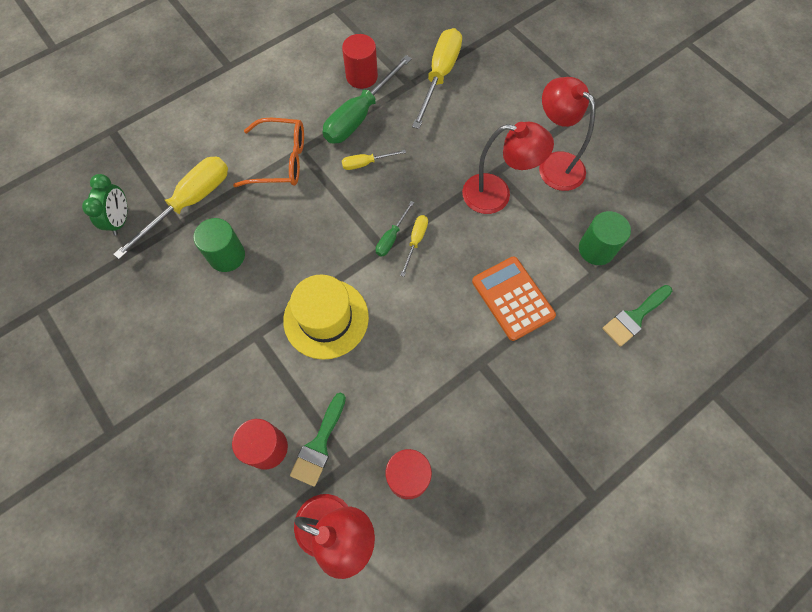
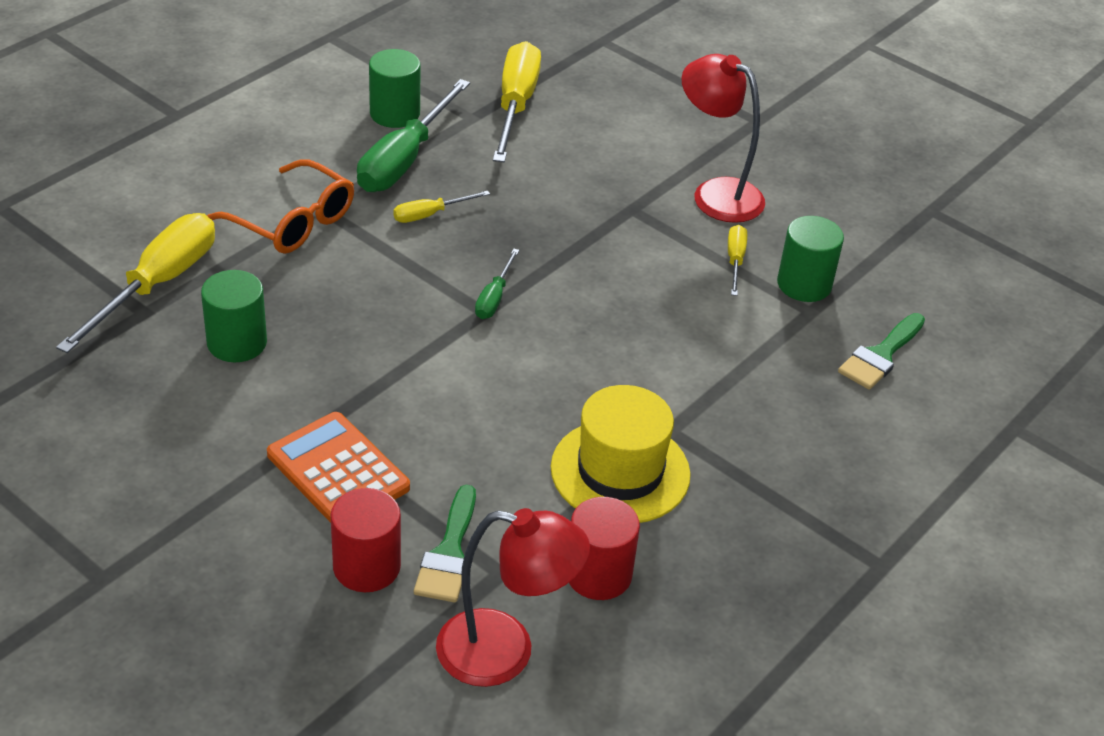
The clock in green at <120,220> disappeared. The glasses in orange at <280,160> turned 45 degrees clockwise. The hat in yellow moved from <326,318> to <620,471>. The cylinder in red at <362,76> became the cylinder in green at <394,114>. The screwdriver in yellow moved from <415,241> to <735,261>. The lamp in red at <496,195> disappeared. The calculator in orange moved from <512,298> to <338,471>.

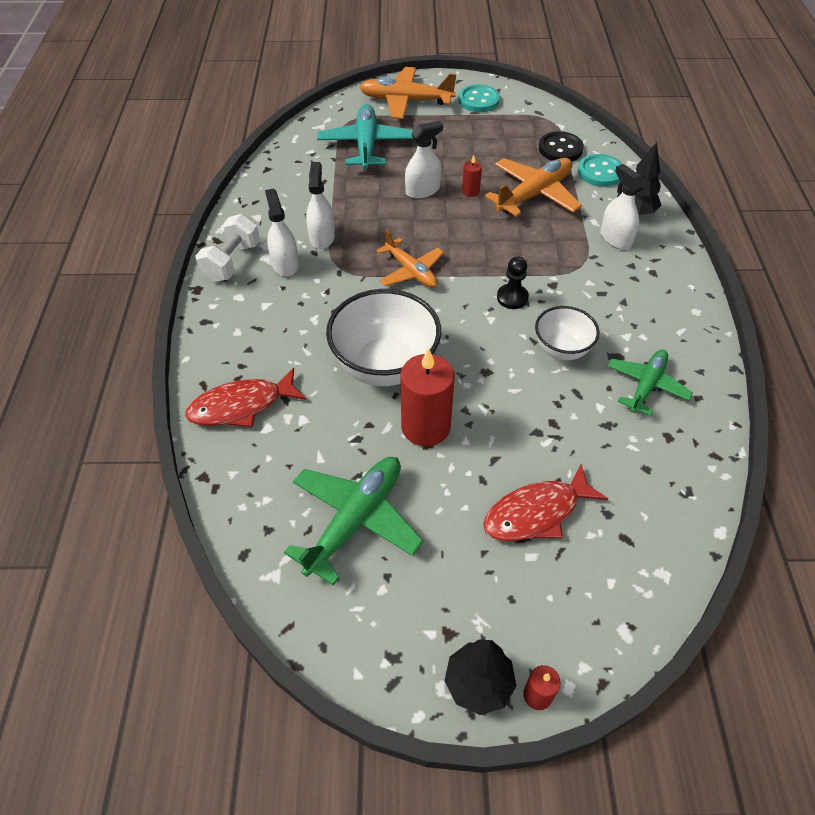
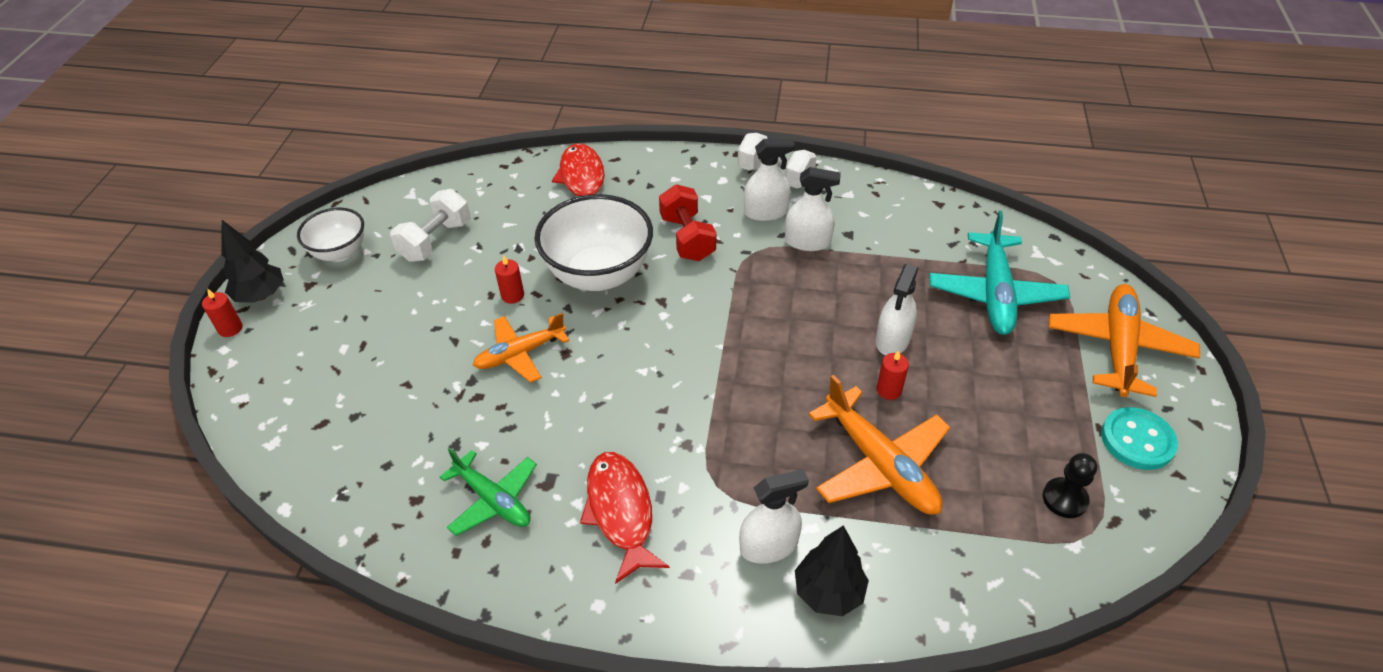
The plane in green at <355,520> was replaced by the dumbbell in white at <436,241>. The plane in turquoise at <366,145> turned 90 degrees clockwise. The plane in orange moved from <411,271> to <520,354>. The candle in red at <425,427> changed to 0.47 times the size. The spray bottle in white at <422,190> turned 45 degrees clockwise. The fish in red moved from <536,513> to <621,512>. The pawn in black moved from <512,297> to <1064,499>. The bowl in white moved from <561,349> to <340,252>. The button in black at <560,149> disappeared. The button in turquoise at <600,172> disappeared. The dumbbell in red at <687,238> appeared.

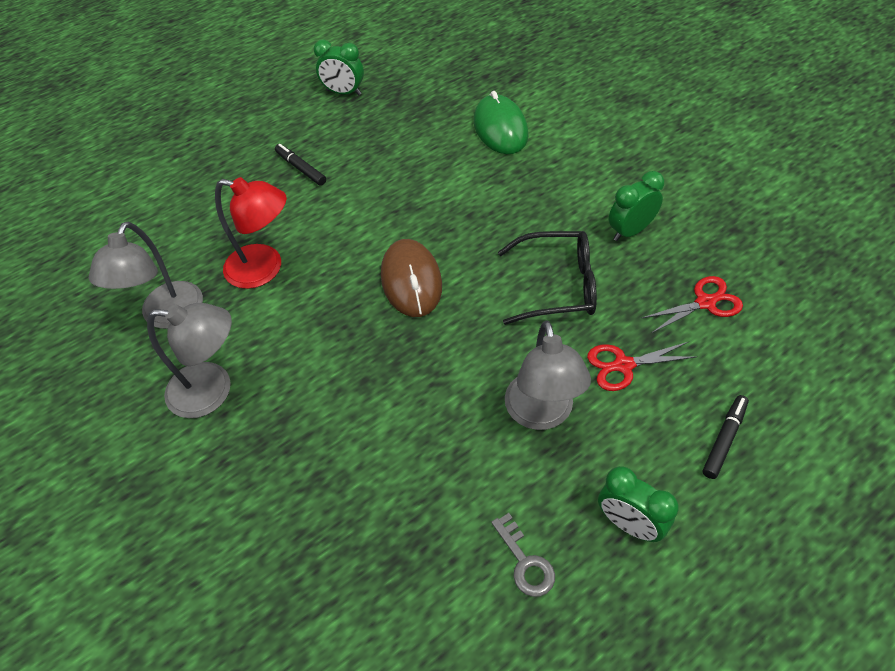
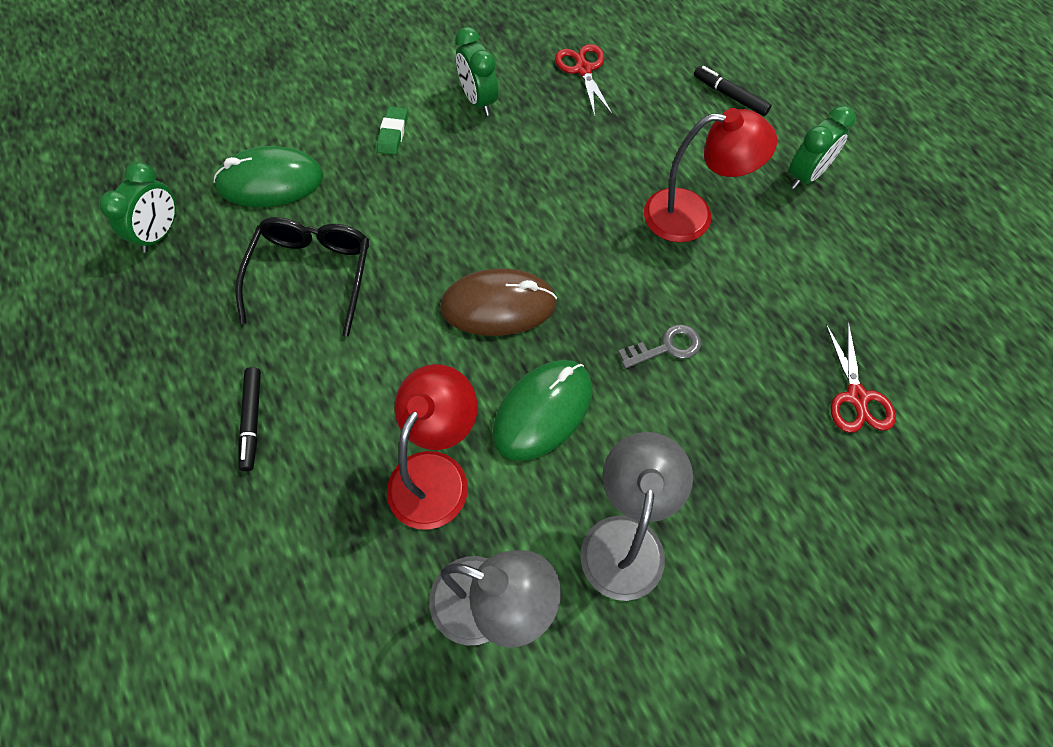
The marker in black at <301,168> turned 60 degrees counterclockwise. The clock in green moved from <344,92> to <160,234>. The key in grey moved from <525,562> to <666,347>. The glasses in black moved from <557,286> to <312,275>. The lamp in grey at <541,414> became the lamp in red at <692,215>. The scissors in red moved from <623,365> to <856,397>. The eraser in green at <393,133> appeared. The mouse in green at <543,411> appeared.

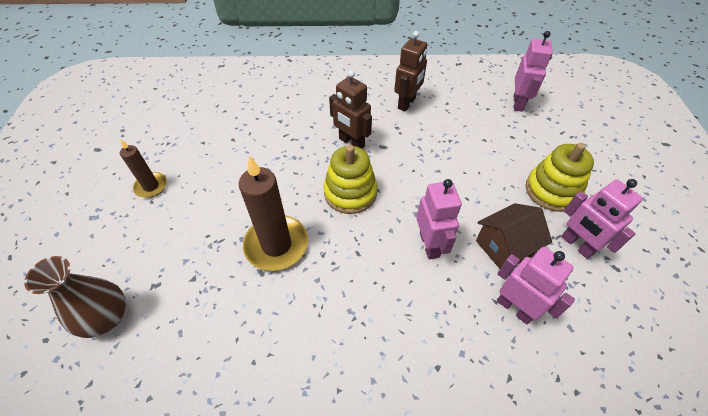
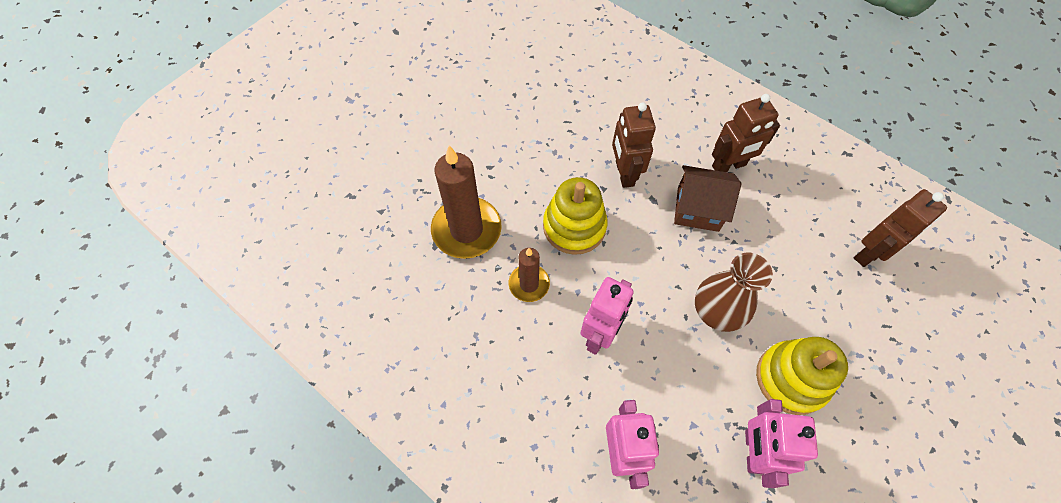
The vase in brown moved from <106,317> to <717,311>. The candle in brown moved from <151,186> to <529,284>. The house in brown moved from <504,247> to <697,209>. The robot in pink at <518,103> became the robot in brown at <869,253>.

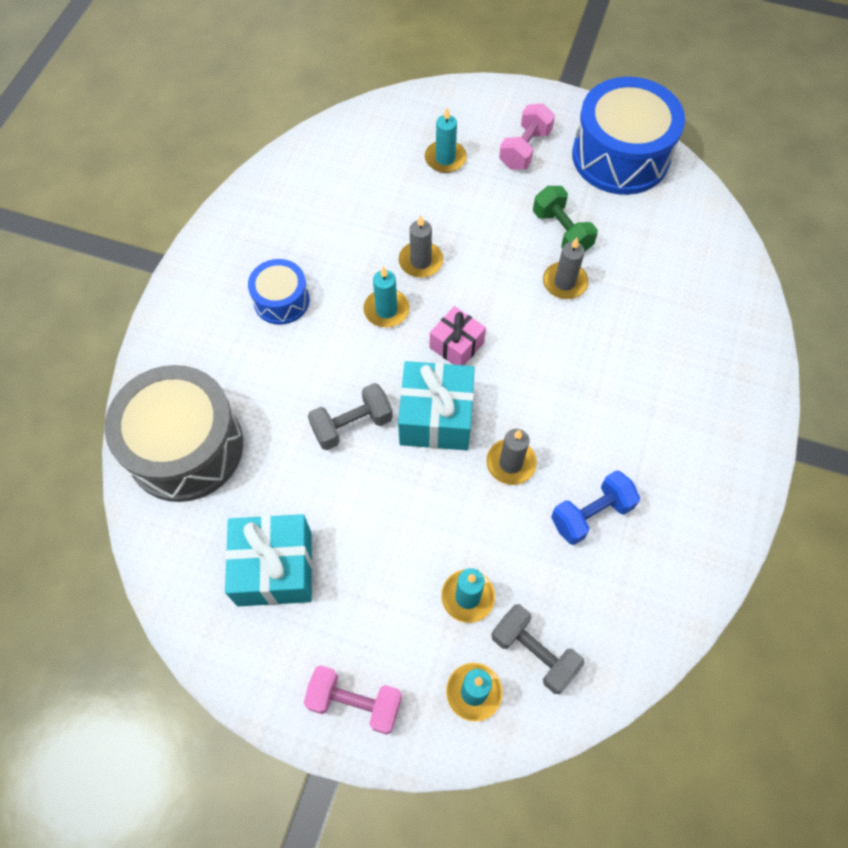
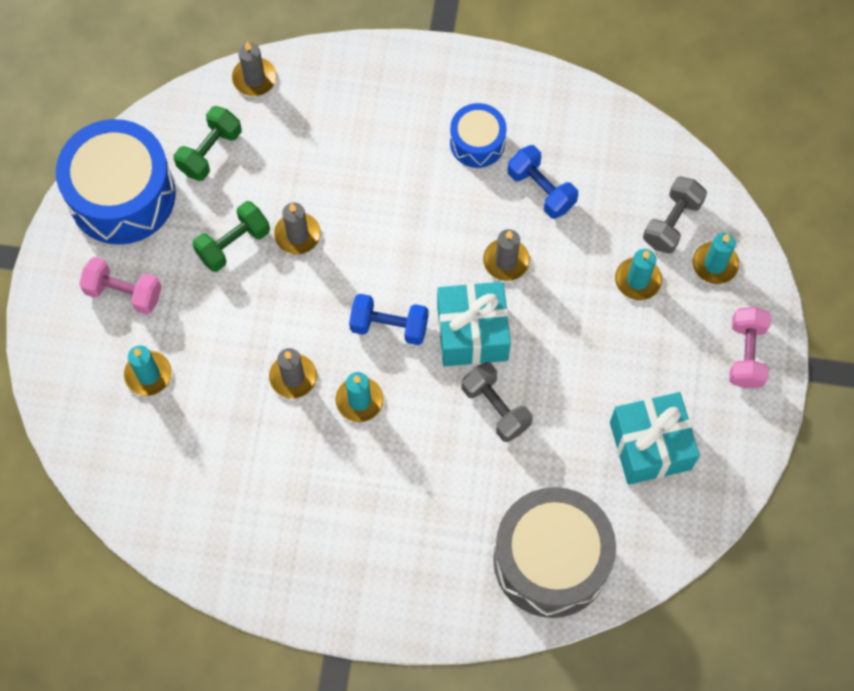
The drum in blue moved from <281,300> to <477,142>. The gift in pink at <456,345> was replaced by the dumbbell in blue at <389,326>. The dumbbell in green at <210,152> appeared. The candle in grey at <254,78> appeared.

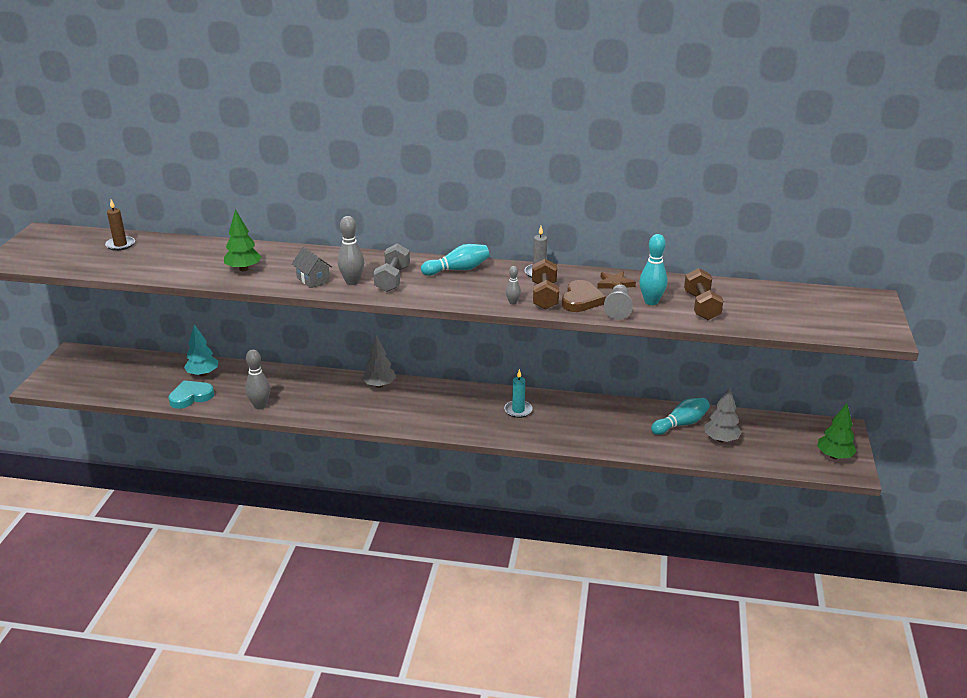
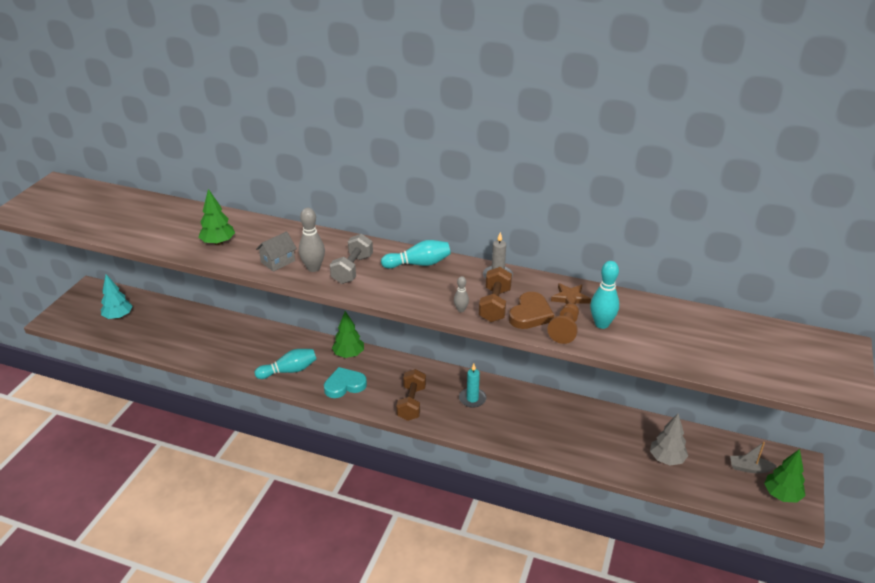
The candle in brown at <120,245> disappeared. The heart in turquoise moved from <191,397> to <344,385>. The tree in turquoise moved from <203,374> to <118,316>. The bowling pin in grey at <260,406> disappeared. The house in grey at <313,279> turned 75 degrees clockwise. The tree in grey at <379,385> became the tree in green at <348,354>. The pawn in grey at <618,309> became the pawn in brown at <565,330>. The bowling pin in turquoise moved from <681,424> to <289,370>. The dumbbell in brown moved from <701,306> to <411,403>. The boat in grey at <749,468> appeared.

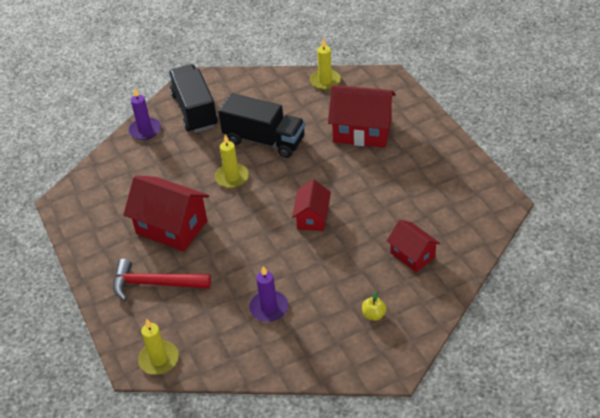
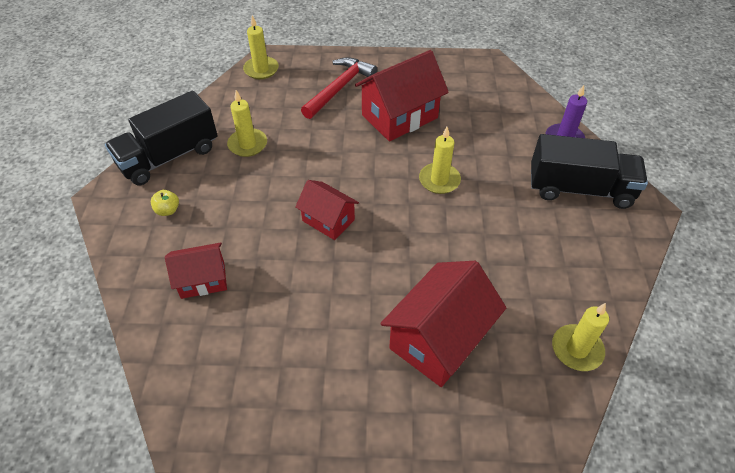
The truck in black moved from <264,140> to <169,156>. The candle in purple at <269,308> became the candle in yellow at <247,144>.

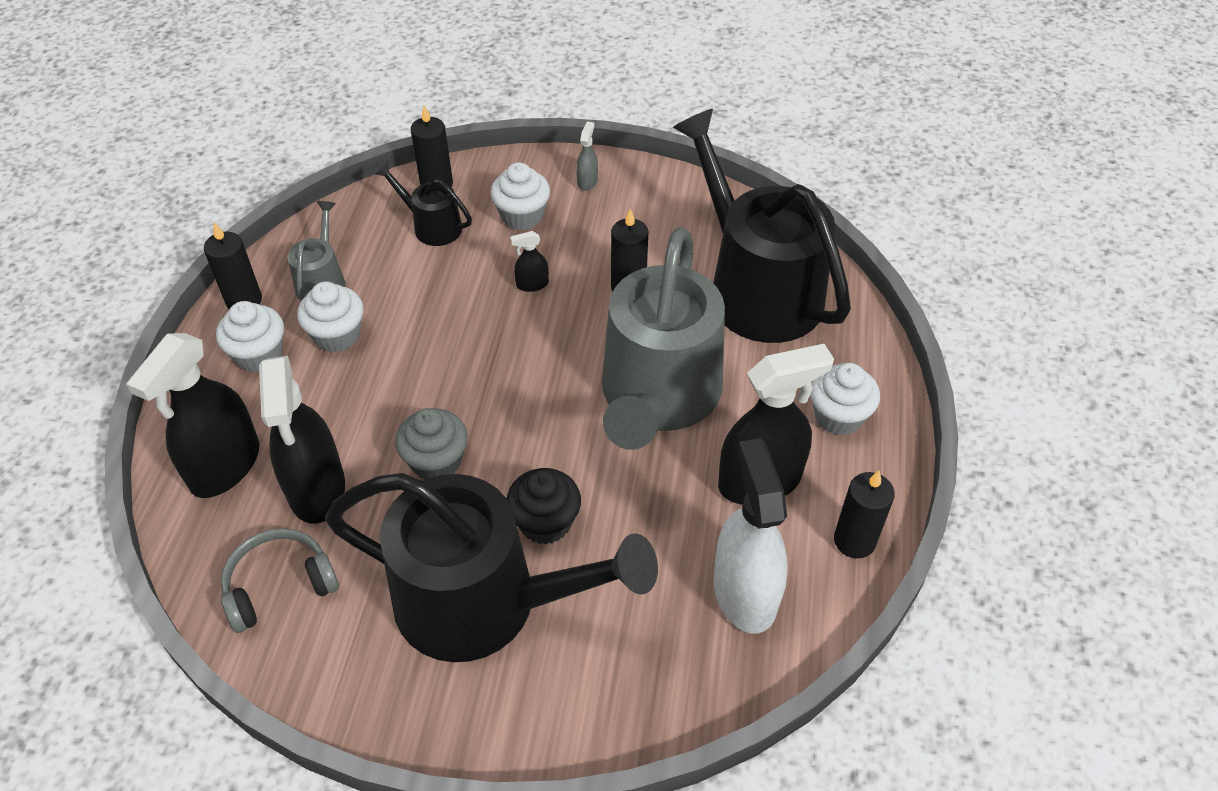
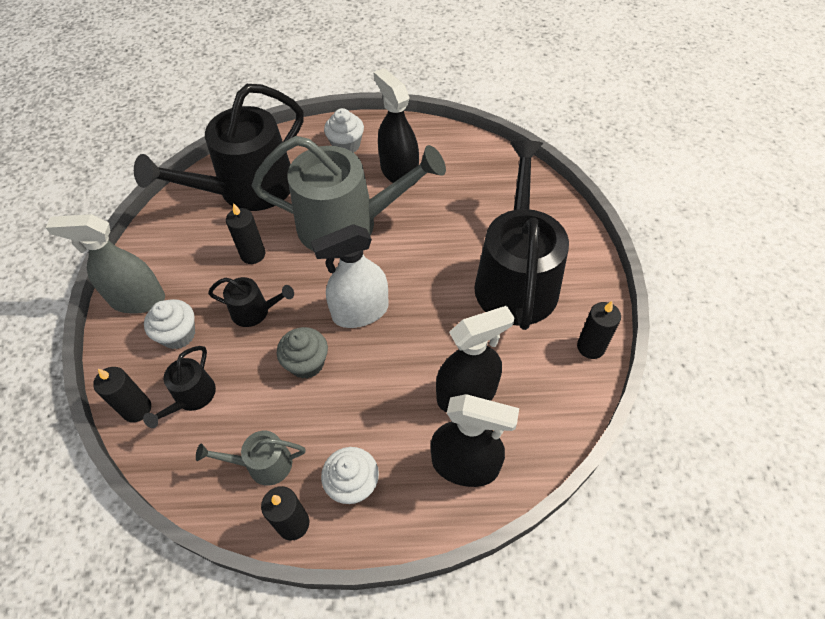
The headphones in grey at <279,586> disappeared. The cupcake in white at <337,335> disappeared. The cupcake in grey moved from <436,461> to <306,363>. The cupcake in black at <545,522> disappeared. The spray bottle in black at <532,284> was replaced by the watering can in black at <255,311>. The spray bottle in grey at <587,182> changed to 2.34 times the size. The spray bottle in white moved from <744,592> to <360,312>. The candle in black moved from <854,541> to <590,347>.

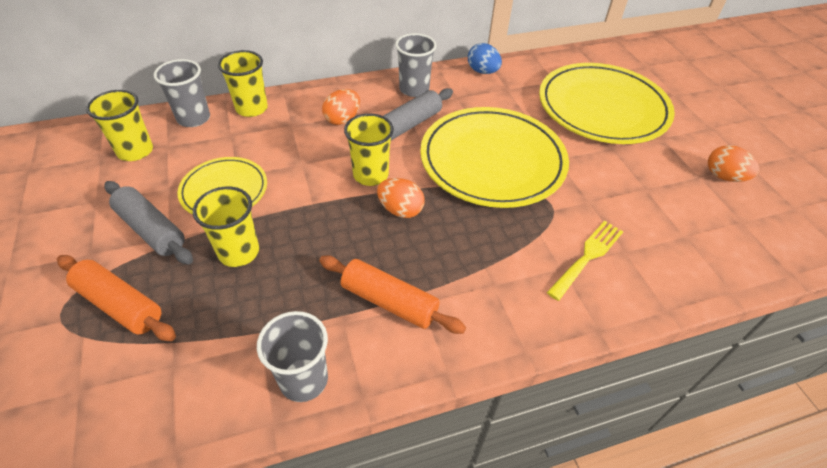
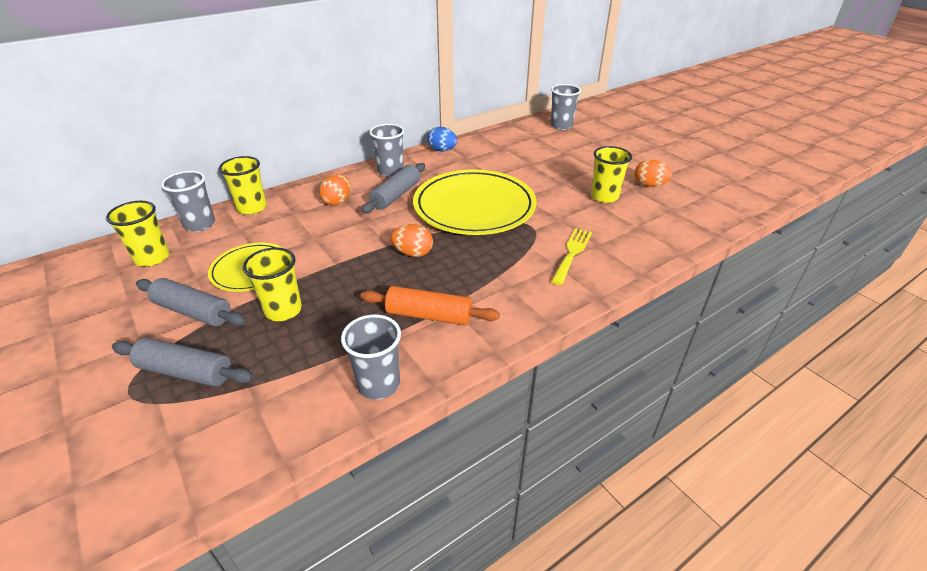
The rolling pin in orange at <120,304> became the rolling pin in grey at <186,371>. The cup in yellow moved from <370,175> to <604,197>. The plate in yellow at <602,108> disappeared. The cup in grey at <561,126> appeared.

